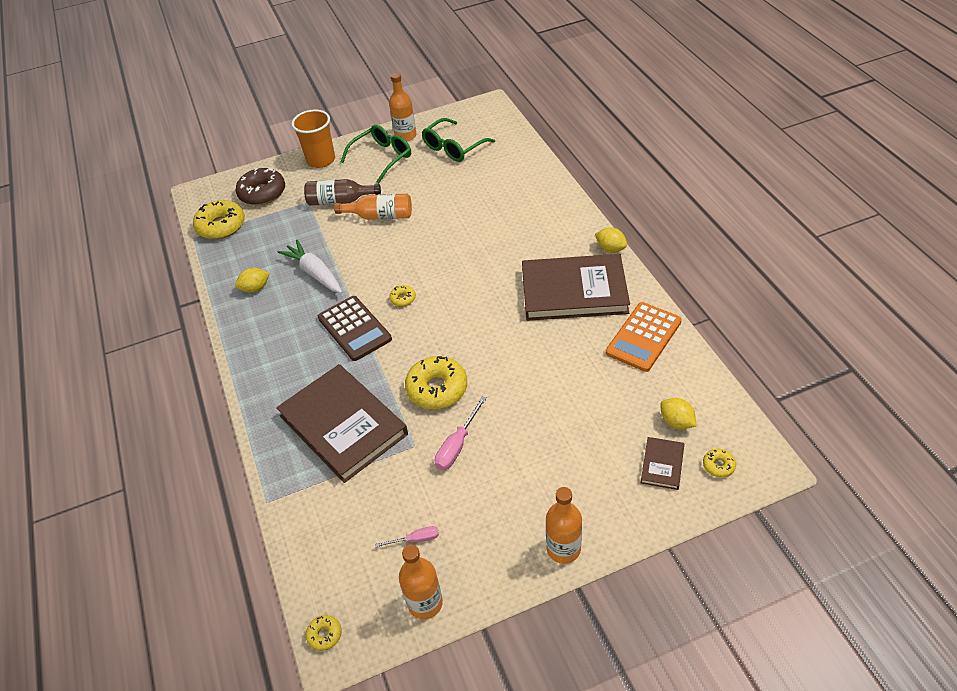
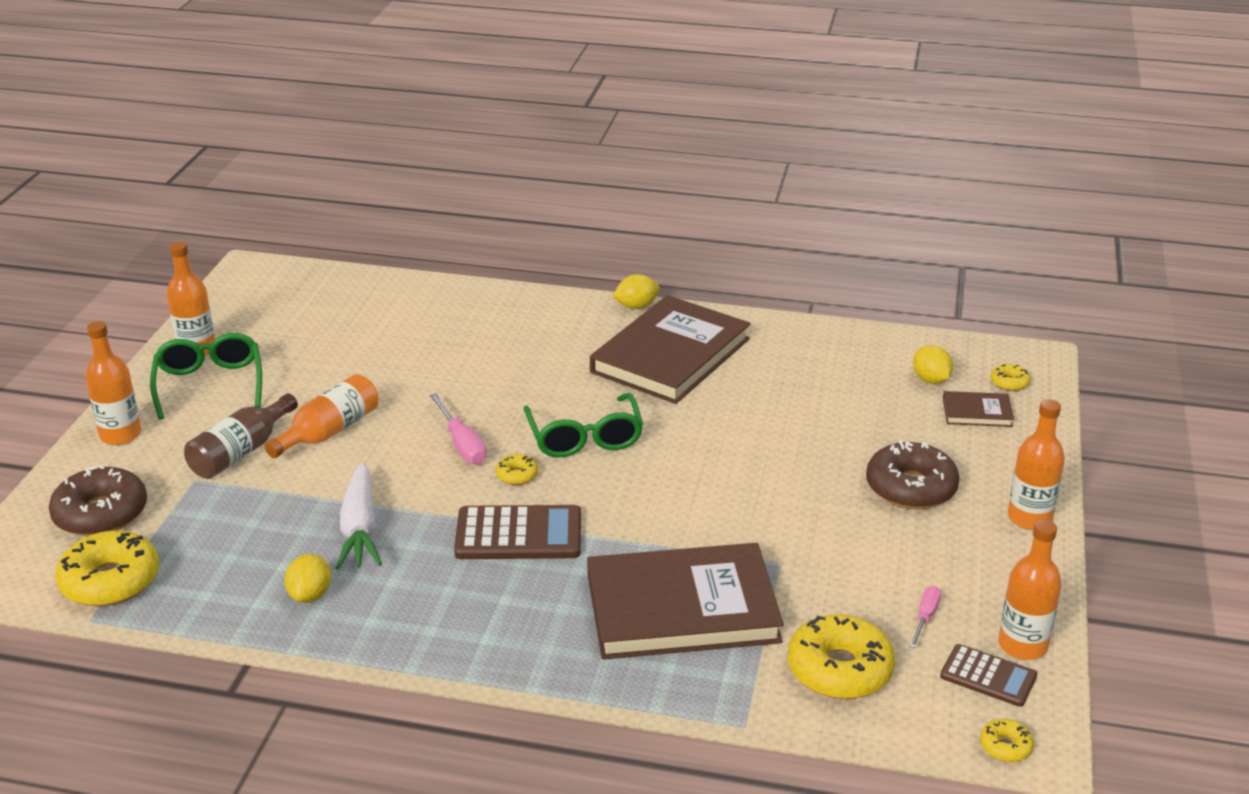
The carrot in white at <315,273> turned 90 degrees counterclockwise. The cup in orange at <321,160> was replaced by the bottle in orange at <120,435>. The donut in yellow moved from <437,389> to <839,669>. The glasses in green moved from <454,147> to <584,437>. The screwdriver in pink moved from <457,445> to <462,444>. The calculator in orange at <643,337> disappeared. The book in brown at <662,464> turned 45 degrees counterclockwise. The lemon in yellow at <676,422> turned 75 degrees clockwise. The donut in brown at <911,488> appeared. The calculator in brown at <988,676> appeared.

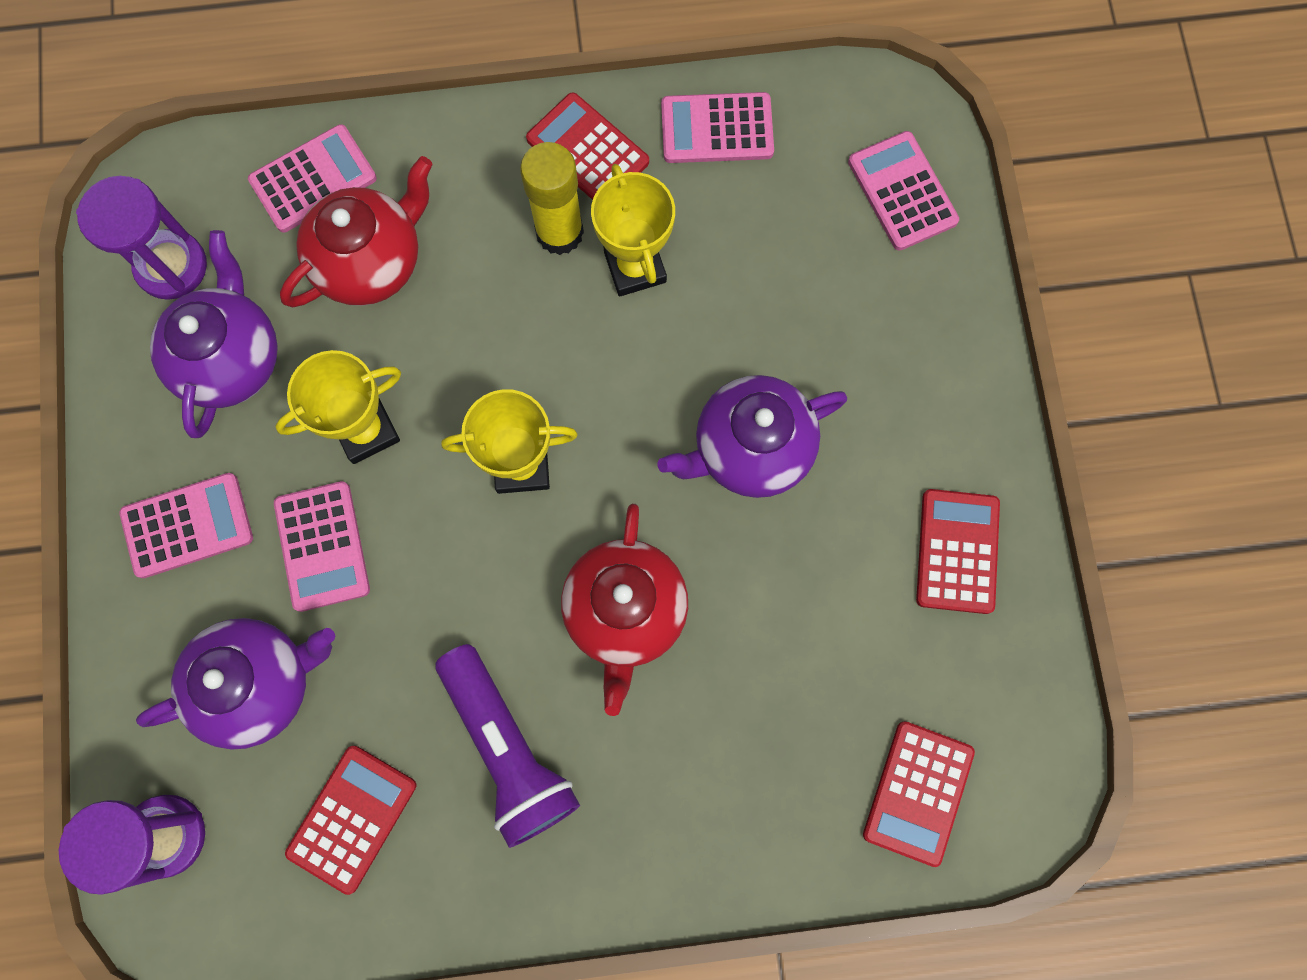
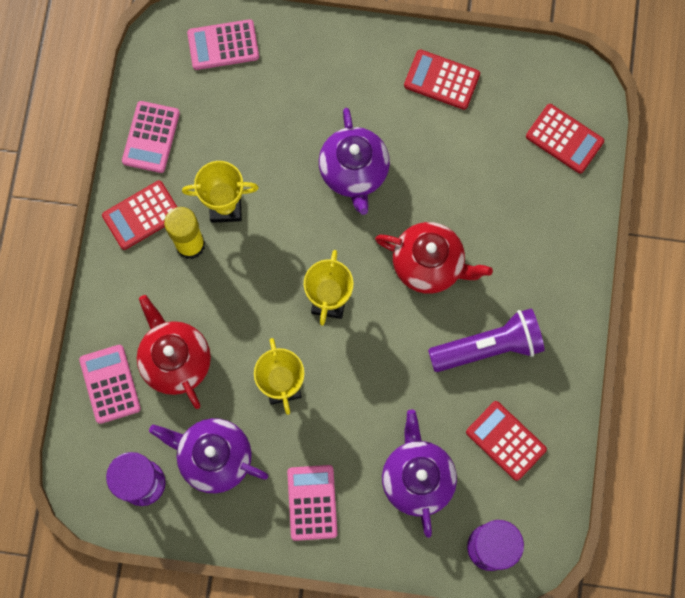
The calculator in pink at <322,546> disappeared.

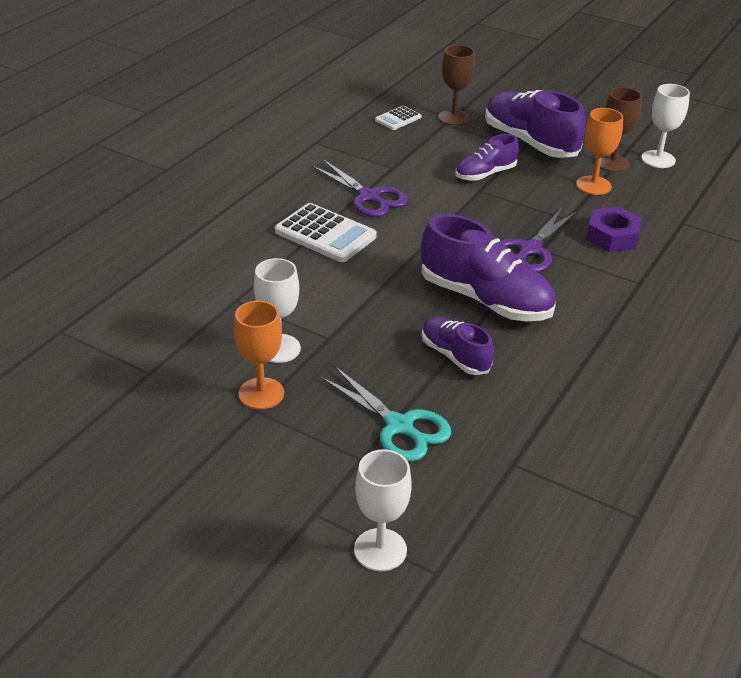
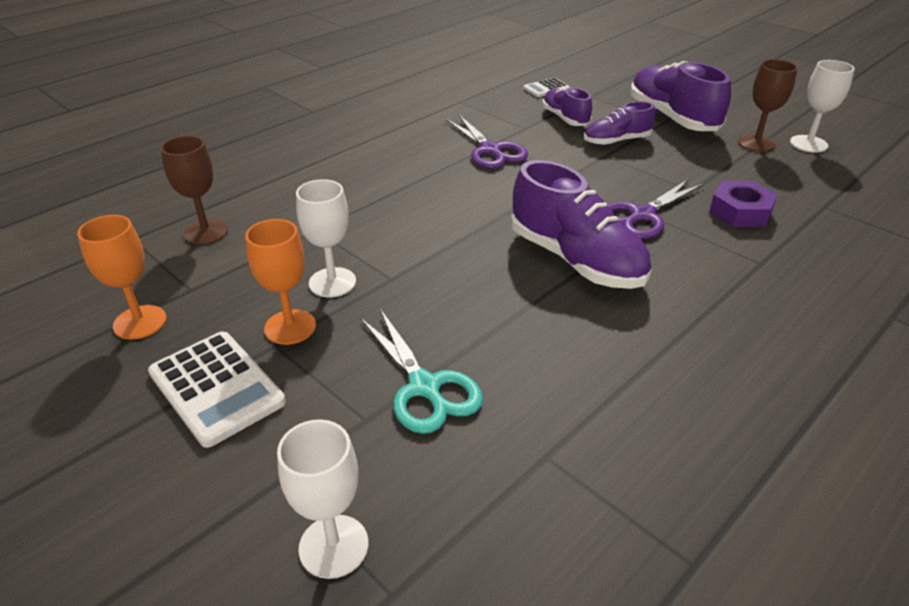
The calculator in white moved from <325,234> to <216,388>. The shoe in purple moved from <455,356> to <565,118>. The goblet in brown moved from <454,118> to <206,232>. The goblet in orange moved from <593,185> to <140,322>.

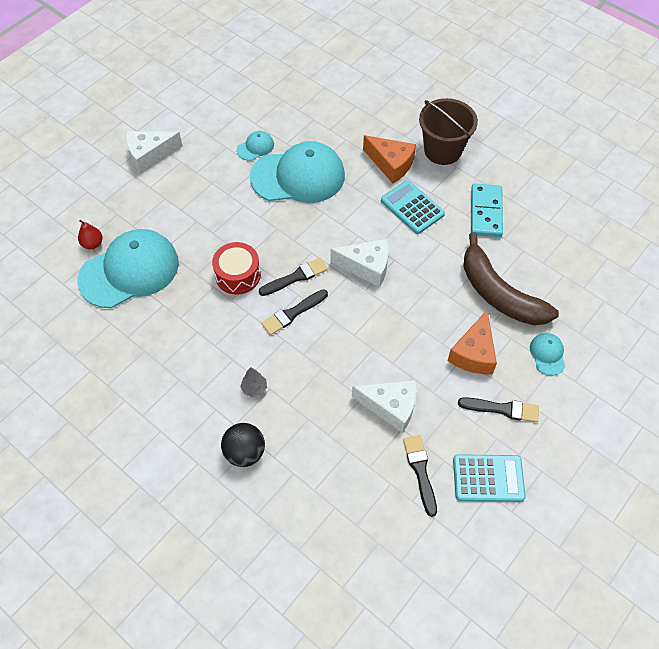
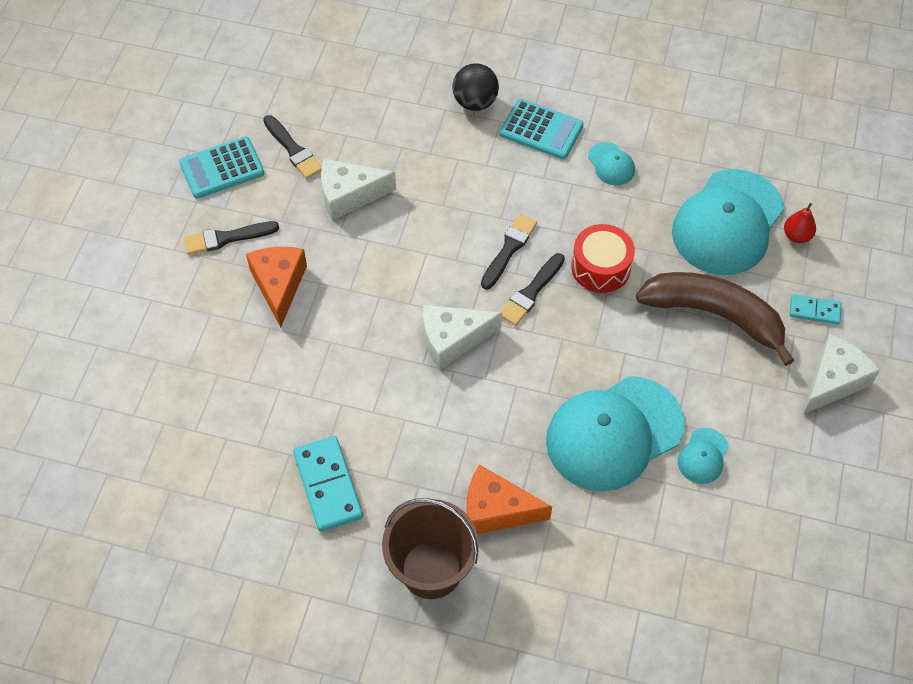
The tree in grey at <254,388> disappeared. The calculator in turquoise moved from <412,207> to <541,130>. The banana in brown moved from <499,293> to <715,315>. The cap in turquoise moved from <547,354> to <611,164>. The domino in turquoise at <814,311> appeared.

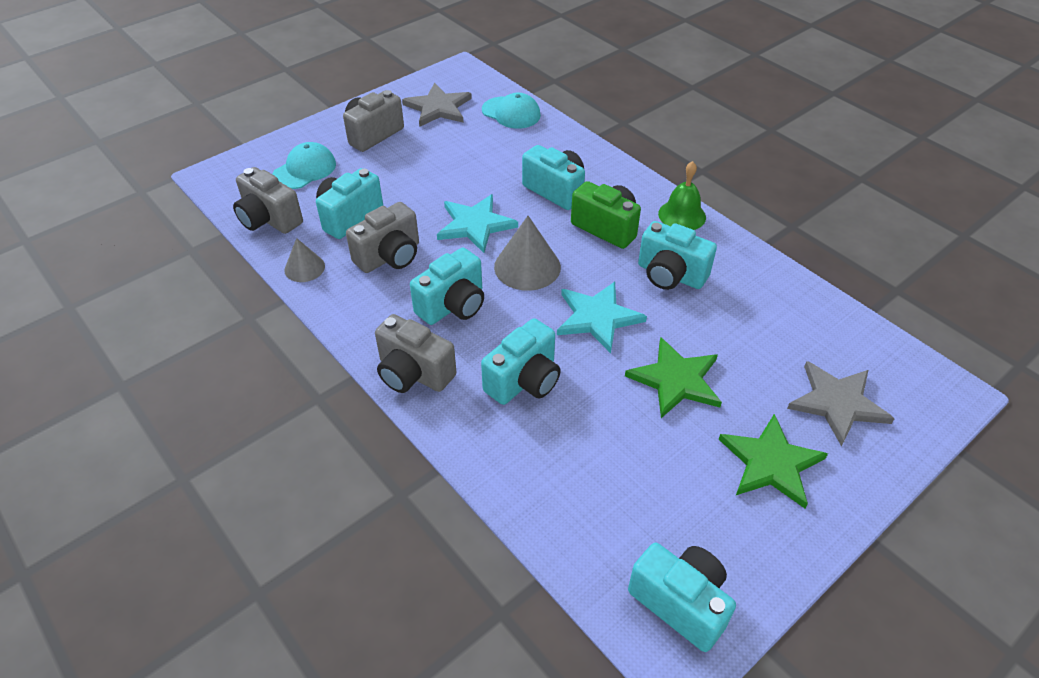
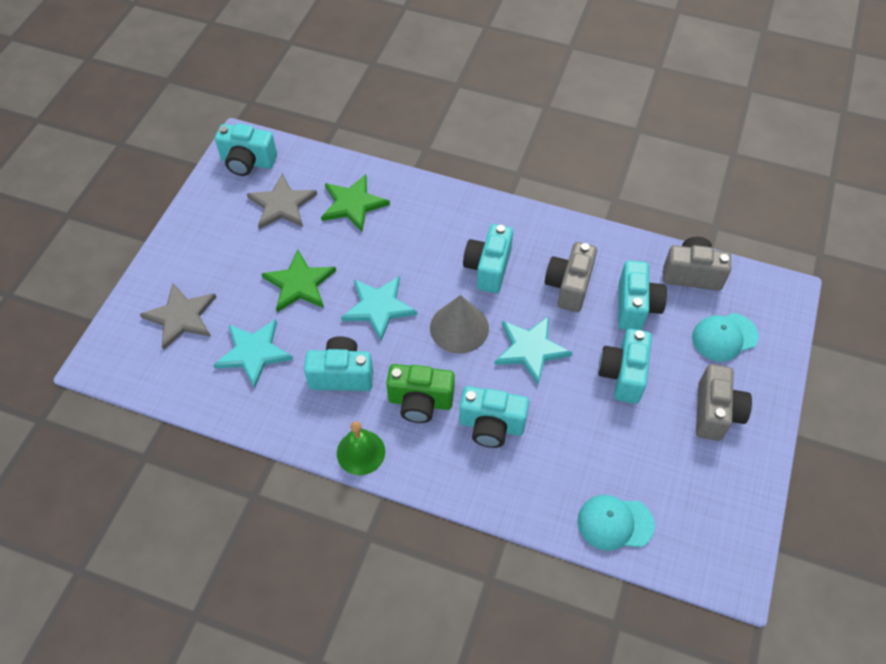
The cap in turquoise at <305,170> turned 60 degrees clockwise. The cone in grey at <304,268> disappeared. The camera in grey at <413,373> disappeared. The star in grey moved from <438,108> to <282,205>. The camera in turquoise moved from <524,381> to <623,374>. The star in green moved from <770,463> to <353,204>. The star in turquoise at <254,353> appeared.

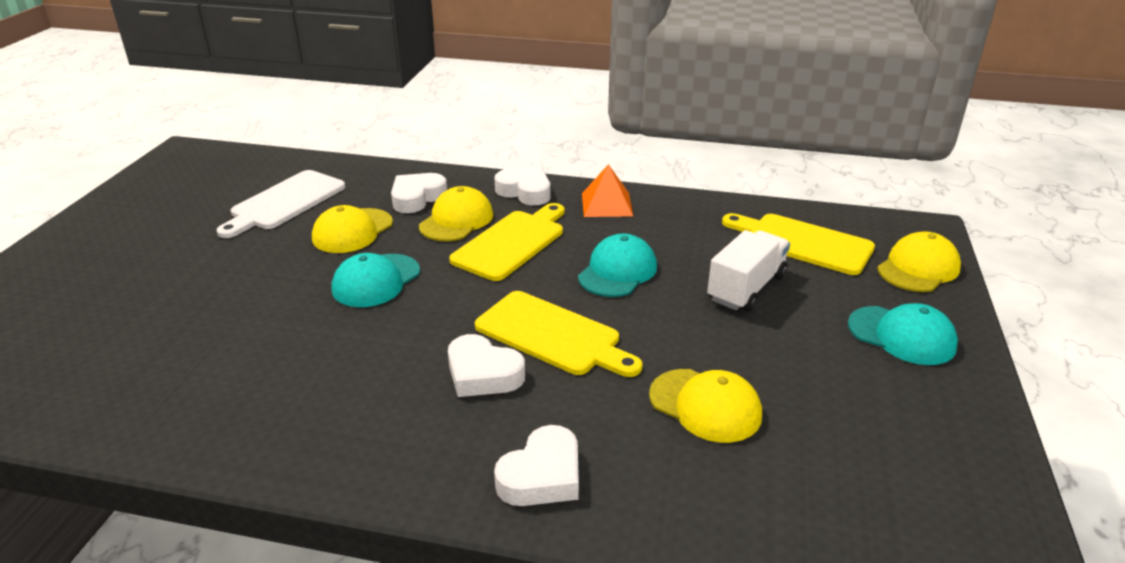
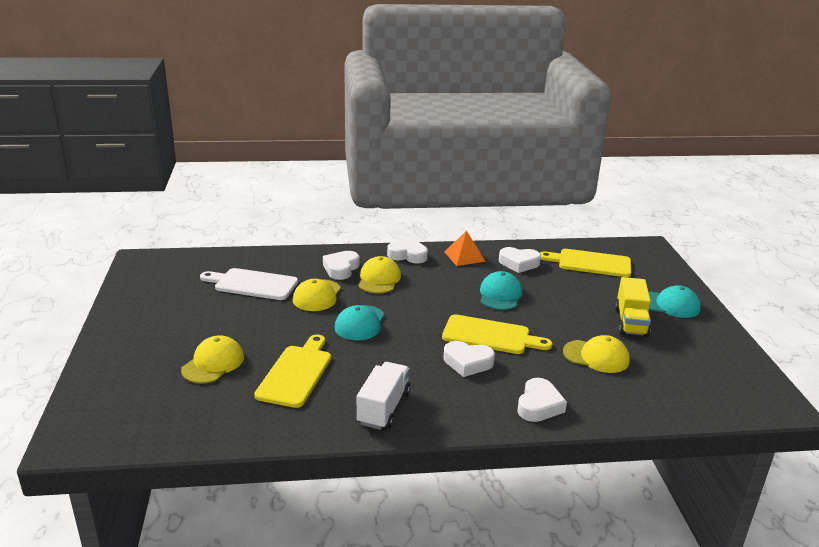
The cutting board in white at <284,202> turned 90 degrees clockwise. The cutting board in yellow moved from <512,243> to <296,373>. The truck in white moved from <746,288> to <383,408>. The cap in yellow moved from <918,268> to <213,363>. The heart in white at <519,263> appeared. The truck in yellow at <630,322> appeared.

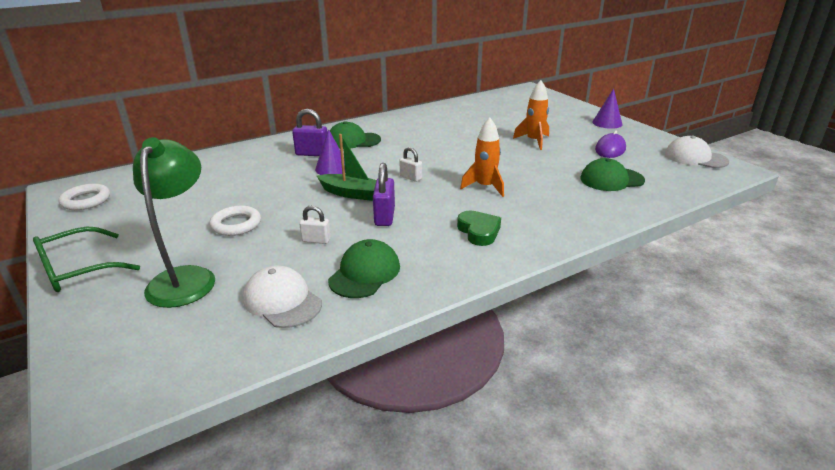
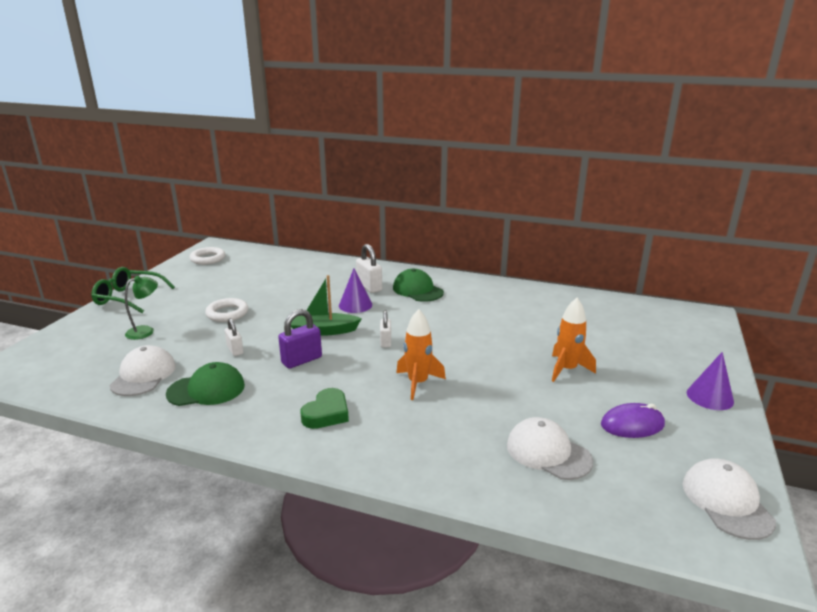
The lamp in green at <186,278> changed to 0.53 times the size. The padlock in purple at <312,154> became the padlock in white at <369,287>. The boat in green at <352,193> turned 105 degrees clockwise. The cap in green at <611,179> became the cap in white at <548,452>.

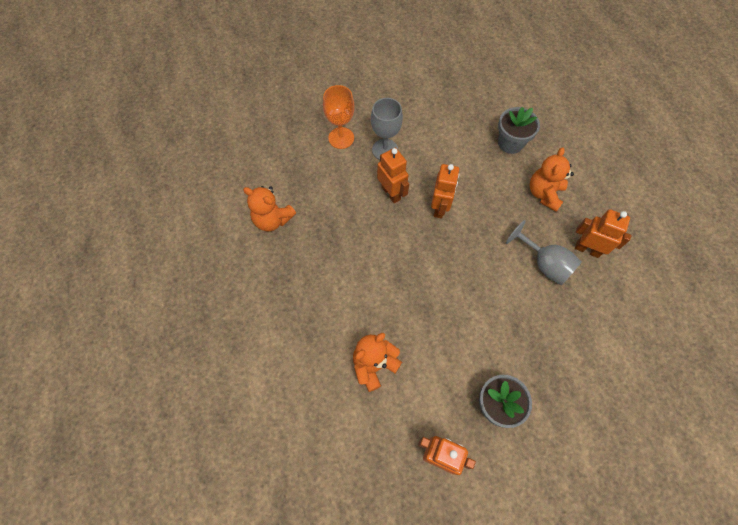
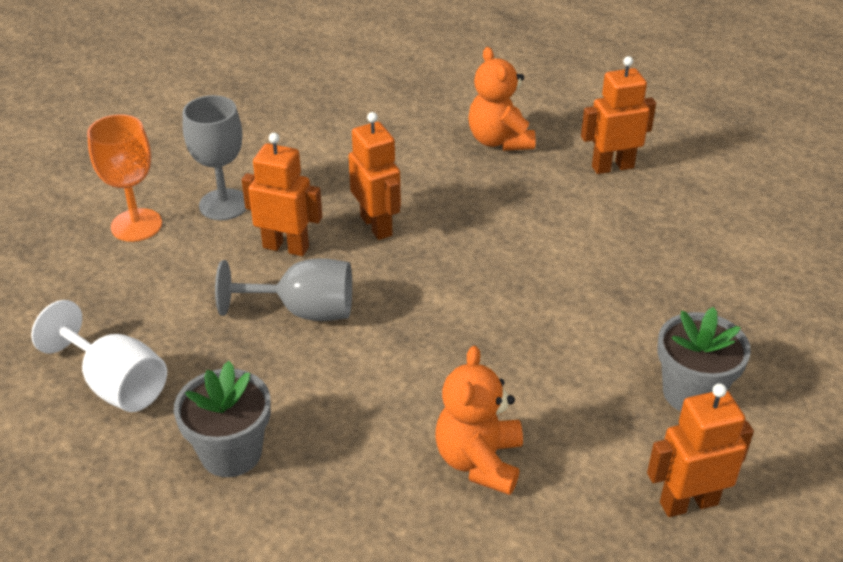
The teddy bear in orange at <272,219> was replaced by the goblet in white at <116,384>. The flower pot in grey moved from <510,143> to <231,453>. The goblet in grey moved from <544,264> to <303,311>.

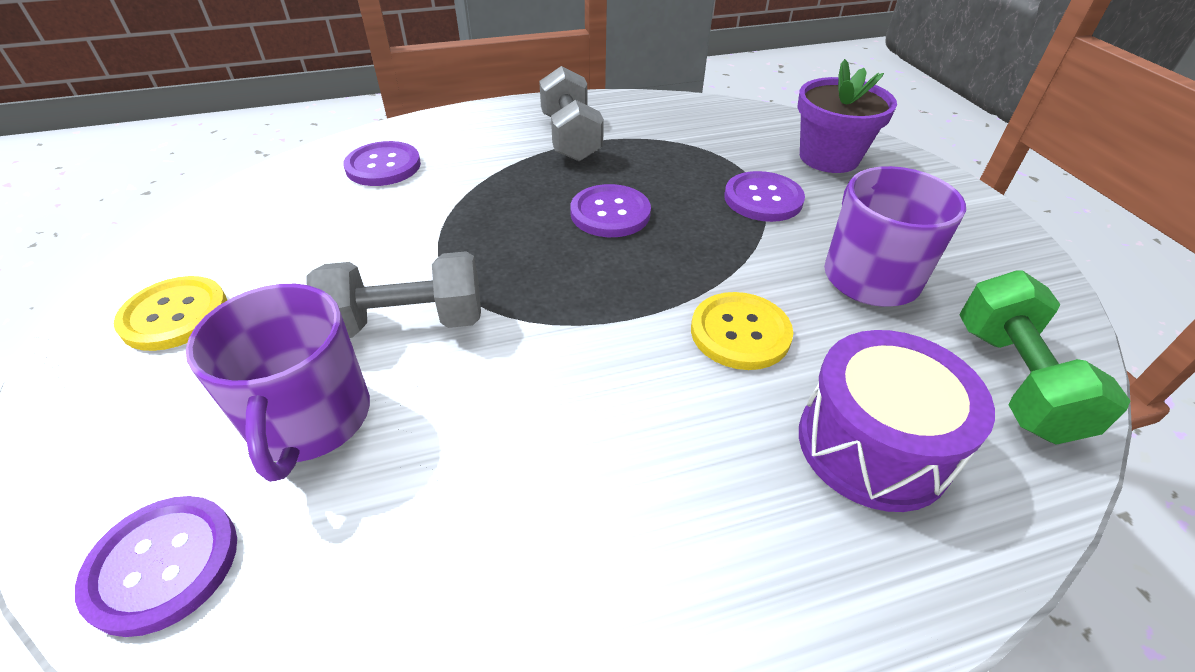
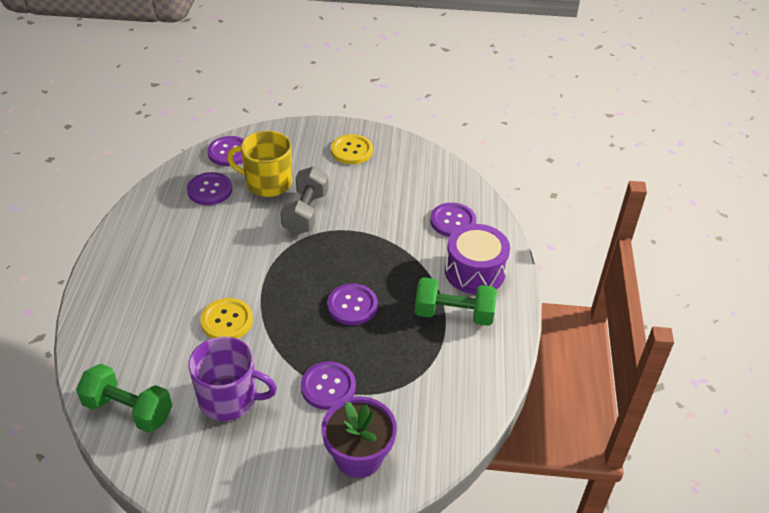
The mug in purple at <310,419> became the mug in yellow at <267,183>. The dumbbell in grey at <570,138> became the dumbbell in green at <453,314>. The drum in purple moved from <873,445> to <475,271>. The button in purple at <210,190> appeared.

